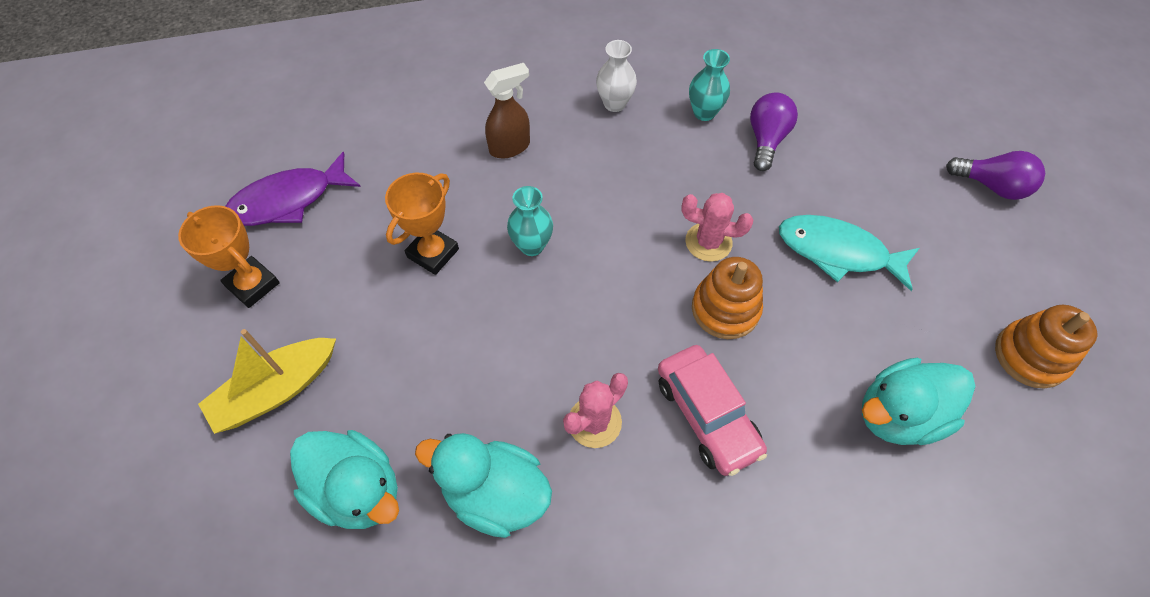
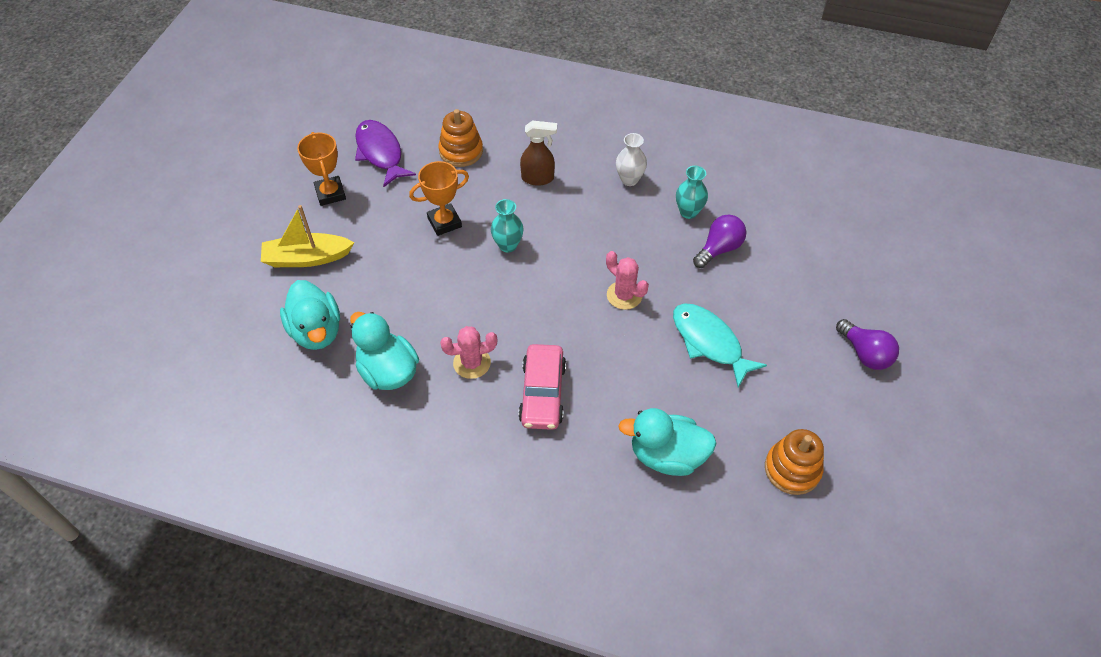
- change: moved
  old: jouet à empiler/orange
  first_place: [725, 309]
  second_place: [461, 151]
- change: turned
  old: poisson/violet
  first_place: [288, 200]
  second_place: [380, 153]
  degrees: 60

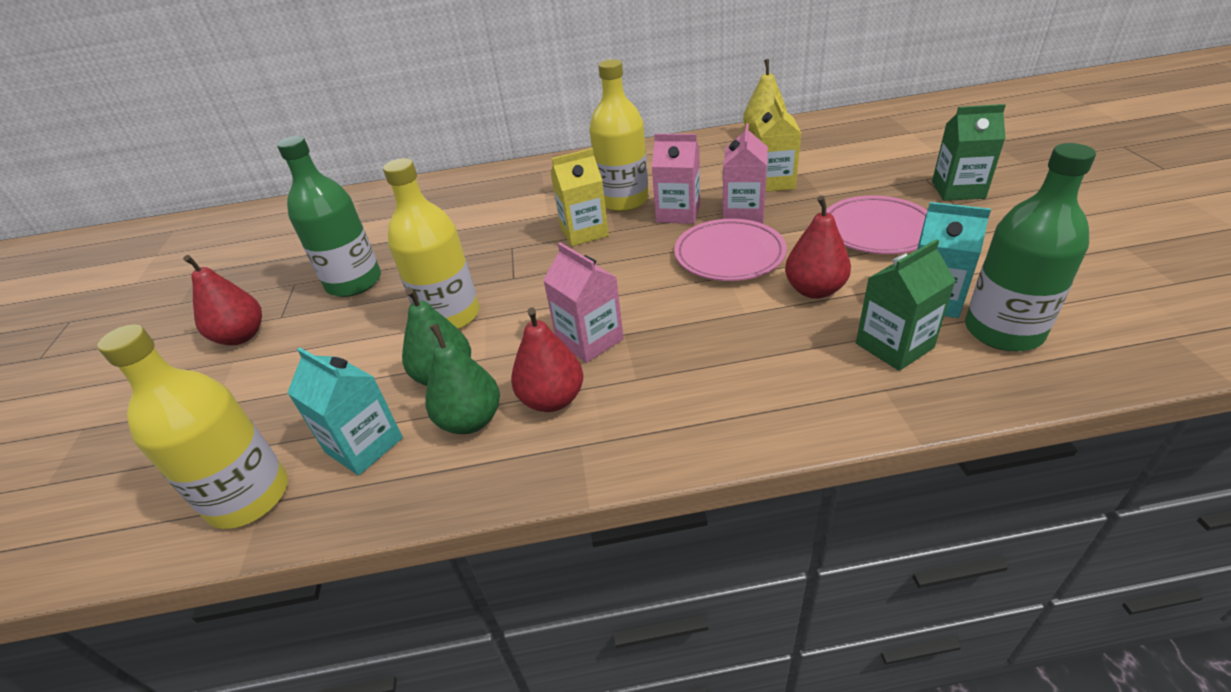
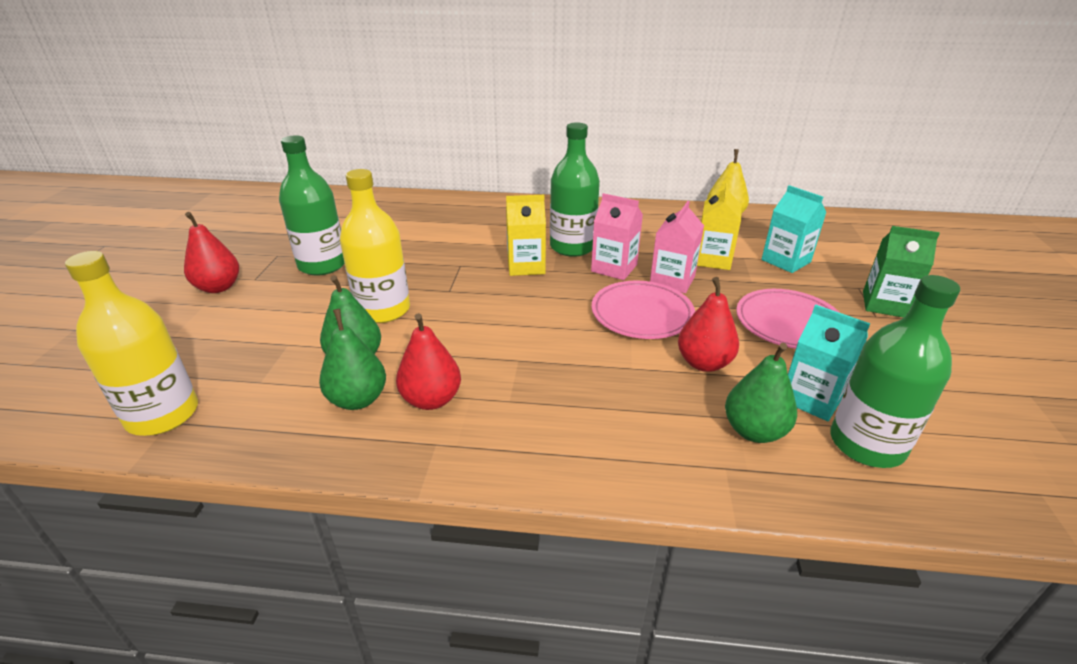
- change: removed
  old: brique de lait/rose
  first_place: [589, 340]
- change: moved
  old: brique de lait/turquoise
  first_place: [364, 445]
  second_place: [786, 261]
- change: replaced
  old: brique de lait/vert
  new: poire/vert
  first_place: [894, 345]
  second_place: [754, 431]
- change: recoloured
  old: bouteille/jaune
  new: bouteille/vert
  first_place: [623, 201]
  second_place: [572, 247]

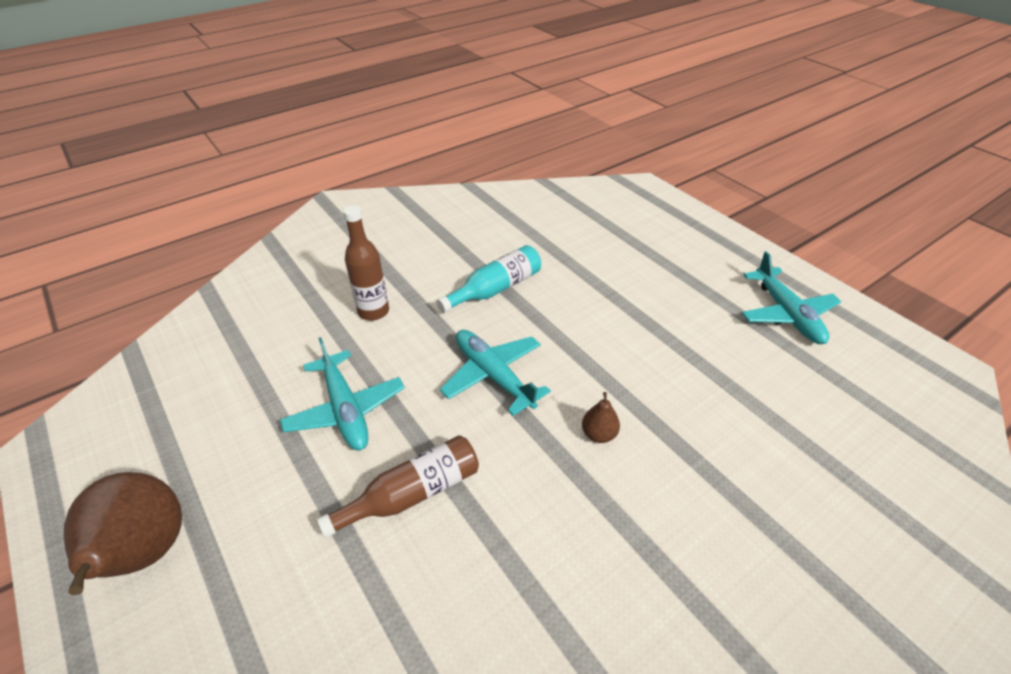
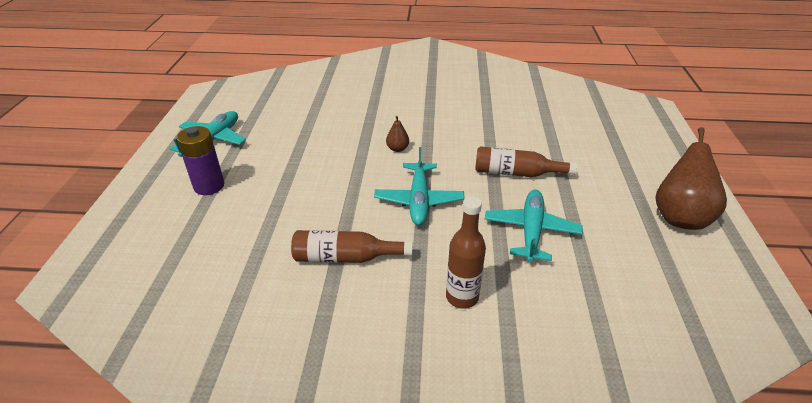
- change: added
  new: pile/violet
  second_place: [209, 186]
- change: recoloured
  old: bouteille/turquoise
  new: bouteille/marron
  first_place: [495, 289]
  second_place: [345, 257]

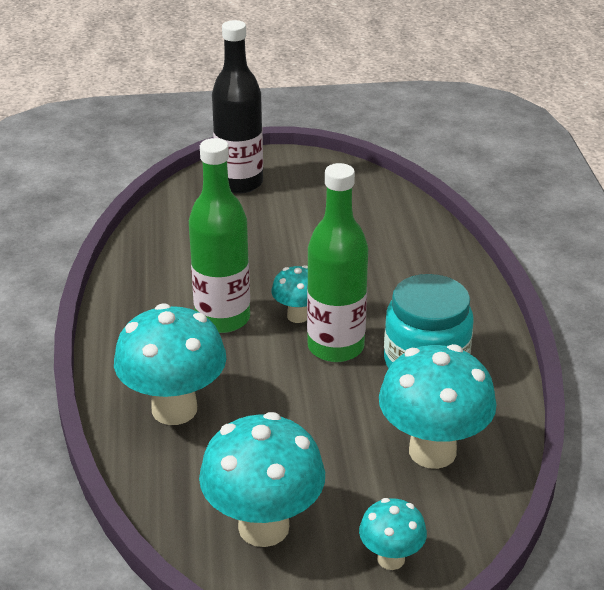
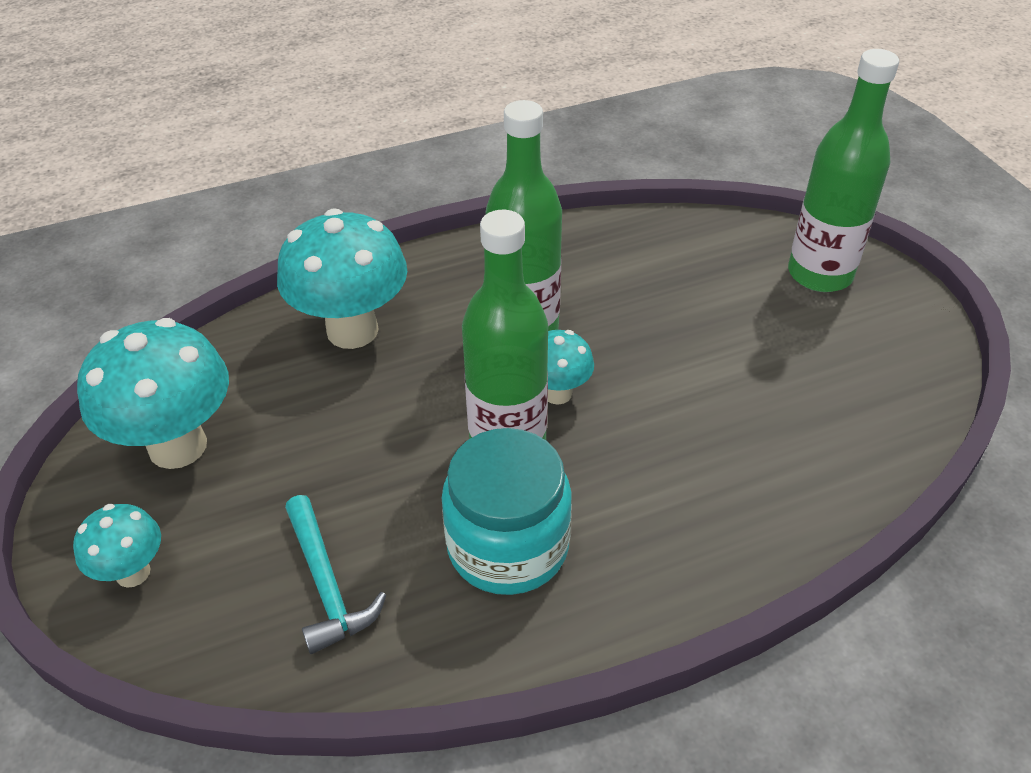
- change: replaced
  old: champignon/turquoise
  new: marteau/turquoise
  first_place: [432, 451]
  second_place: [326, 584]
- change: recoloured
  old: bouteille/noir
  new: bouteille/vert
  first_place: [239, 183]
  second_place: [820, 274]

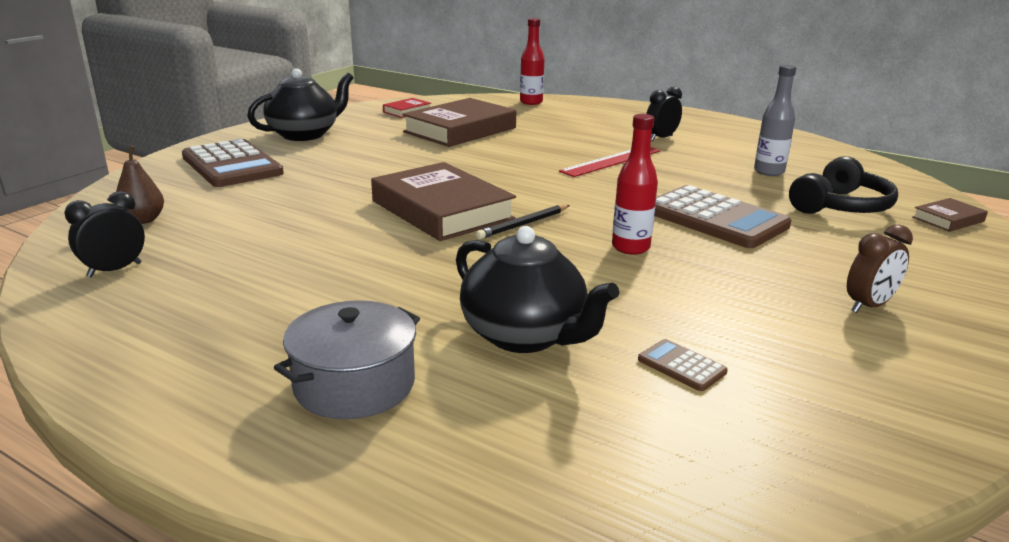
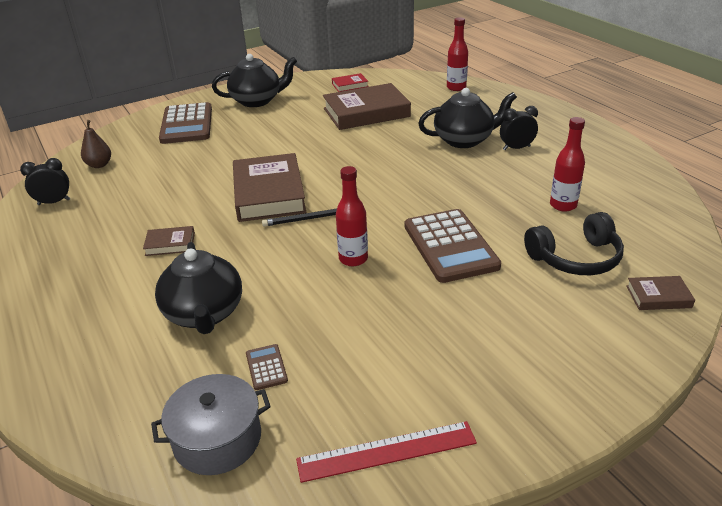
- change: removed
  old: réveil/marron
  first_place: [869, 306]
- change: added
  new: livre/marron
  second_place: [170, 244]
- change: added
  new: théière/noir
  second_place: [464, 140]
- change: moved
  old: marmite/gris
  first_place: [354, 384]
  second_place: [217, 439]
- change: moved
  old: règle/rouge
  first_place: [611, 161]
  second_place: [387, 451]
- change: recoloured
  old: bouteille/gris
  new: bouteille/rouge
  first_place: [769, 172]
  second_place: [563, 205]

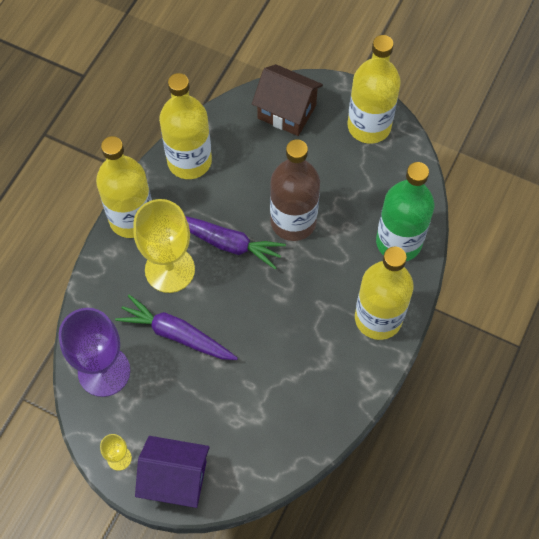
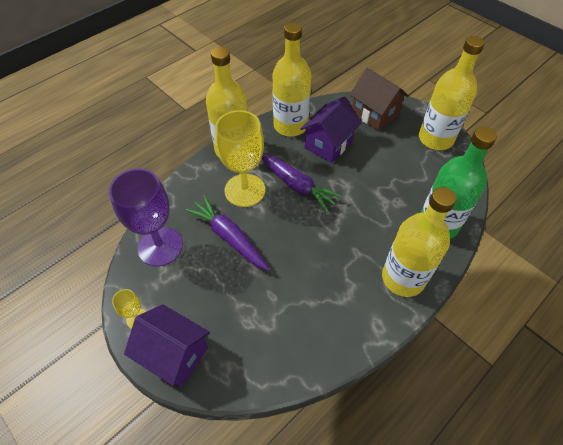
- change: removed
  old: bouteille/marron
  first_place: [293, 221]
- change: added
  new: maison/violet
  second_place: [328, 144]

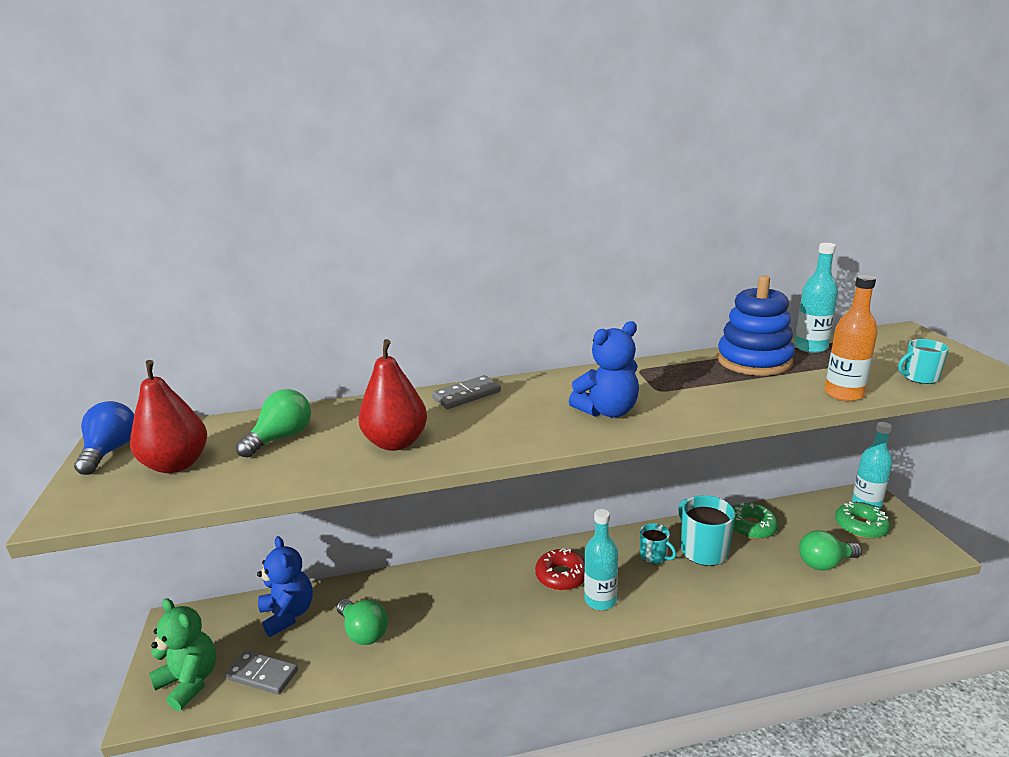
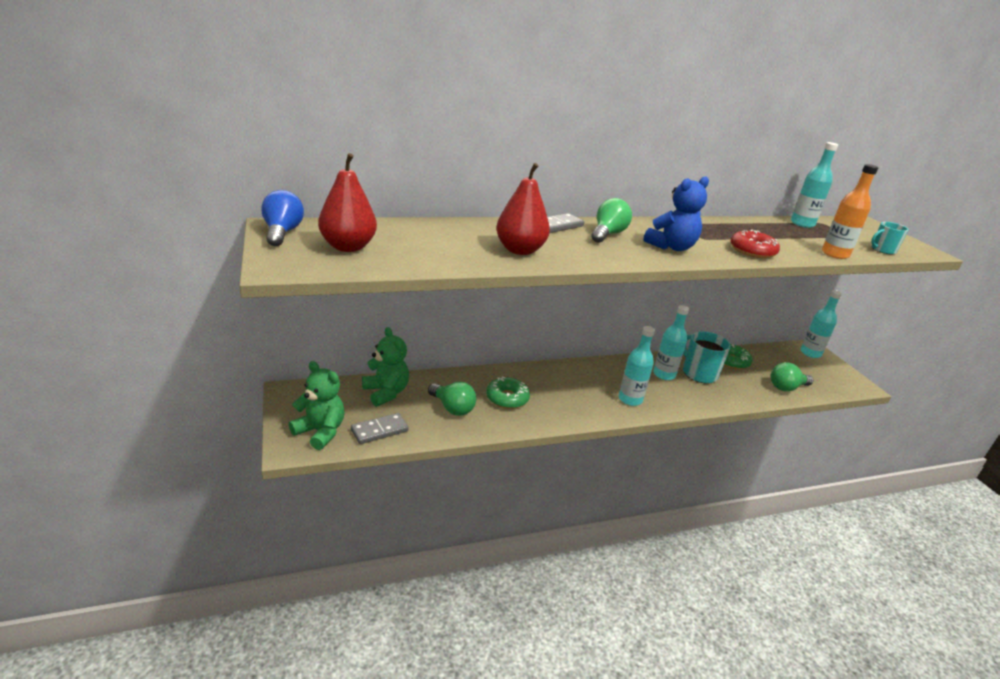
- change: removed
  old: jouet à empiler/bleu
  first_place: [754, 361]
- change: moved
  old: ampoule/vert
  first_place: [282, 438]
  second_place: [608, 234]
- change: moved
  old: beignet/rouge
  first_place: [561, 576]
  second_place: [752, 251]
- change: moved
  old: beignet/vert
  first_place: [860, 526]
  second_place: [507, 398]
- change: replaced
  old: tasse/turquoise
  new: bouteille/turquoise
  first_place: [654, 556]
  second_place: [664, 374]
- change: recoloured
  old: ours en peluche/bleu
  new: ours en peluche/vert
  first_place: [288, 614]
  second_place: [386, 392]
- change: turned
  old: domino/gris
  first_place: [262, 674]
  second_place: [379, 430]
  degrees: -45

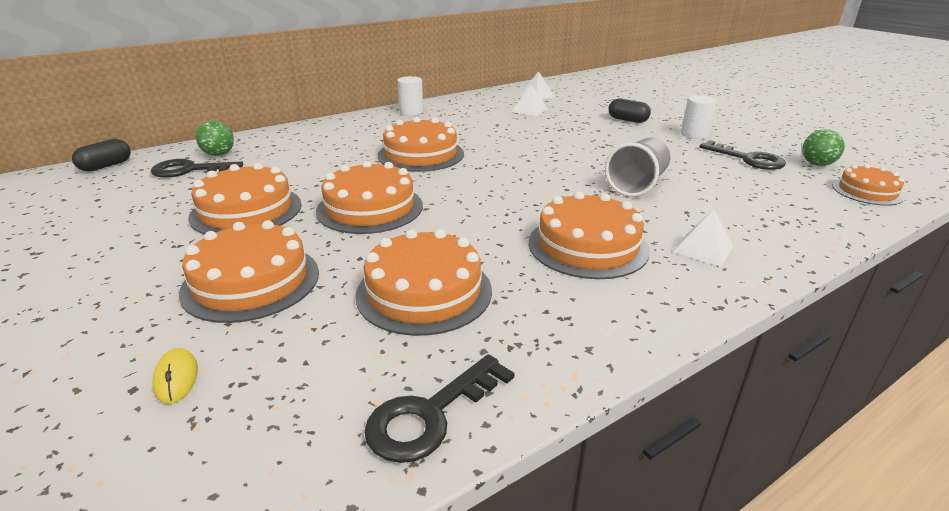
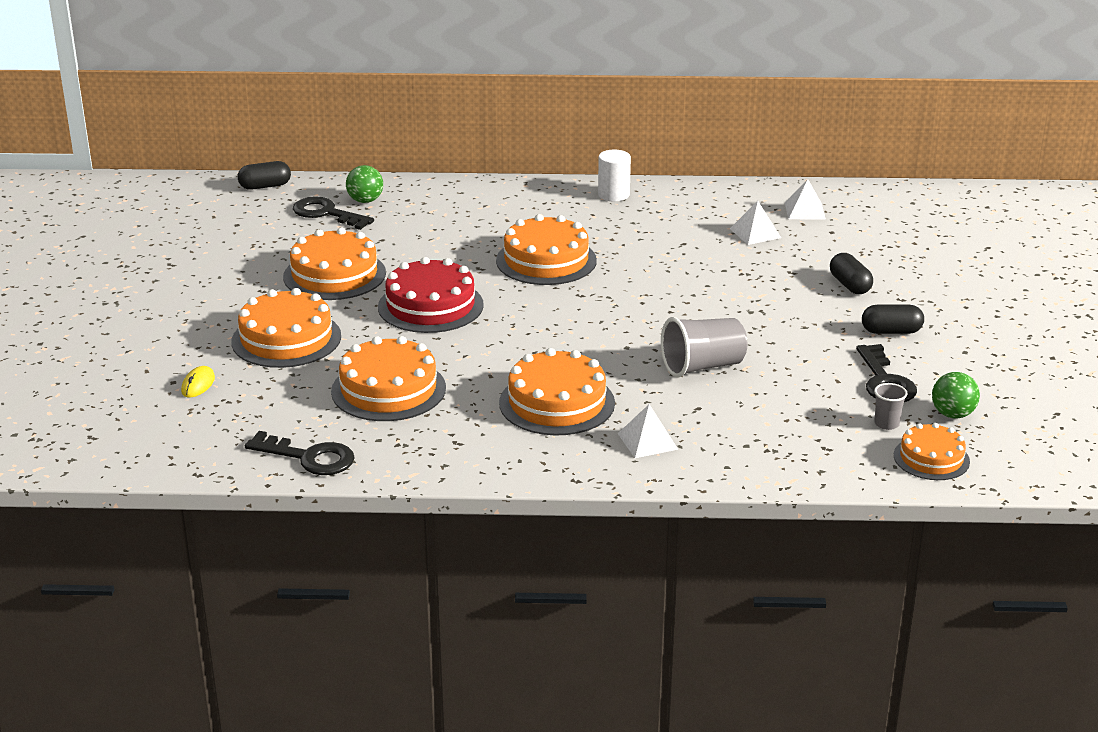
- change: added
  new: gobelet/gris
  second_place: [886, 424]
- change: replaced
  old: cylindre/blanc
  new: gélule/noir
  first_place: [694, 134]
  second_place: [891, 331]
- change: recoloured
  old: gâteau/orange
  new: gâteau/rouge
  first_place: [370, 208]
  second_place: [430, 306]
- change: turned
  old: clé/noir
  first_place: [431, 414]
  second_place: [308, 457]
  degrees: -150

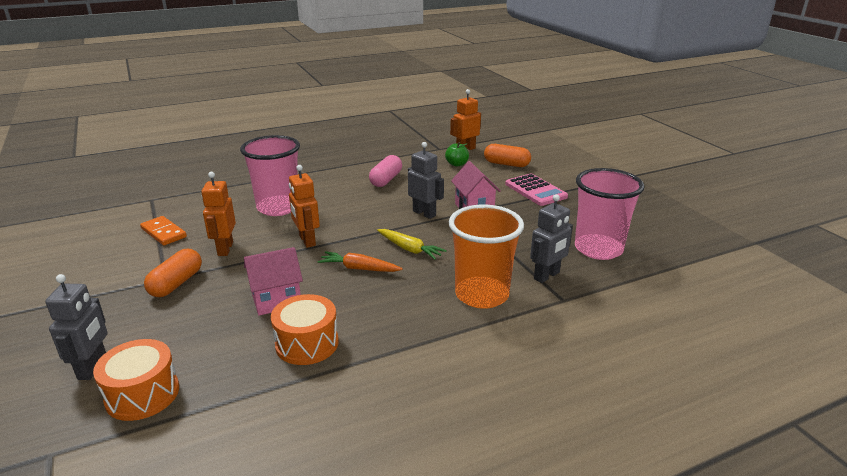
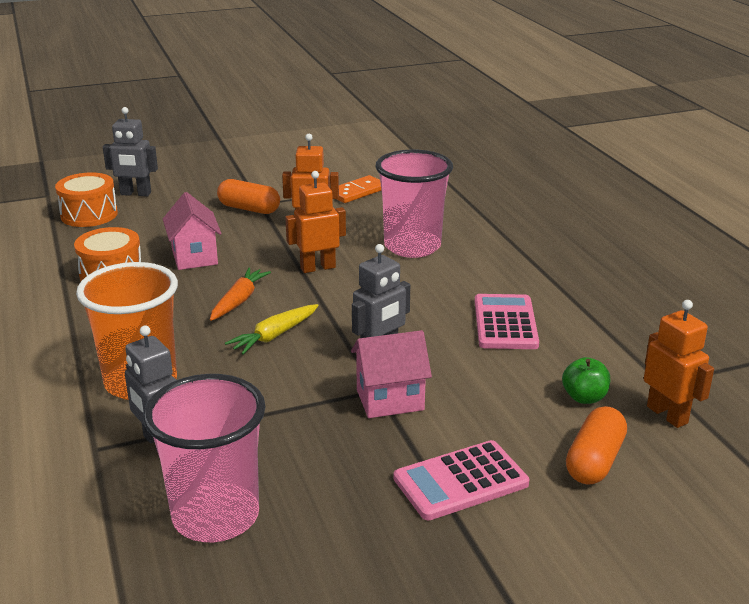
- change: replaced
  old: gélule/rose
  new: calculatrice/rose
  first_place: [386, 180]
  second_place: [505, 323]

